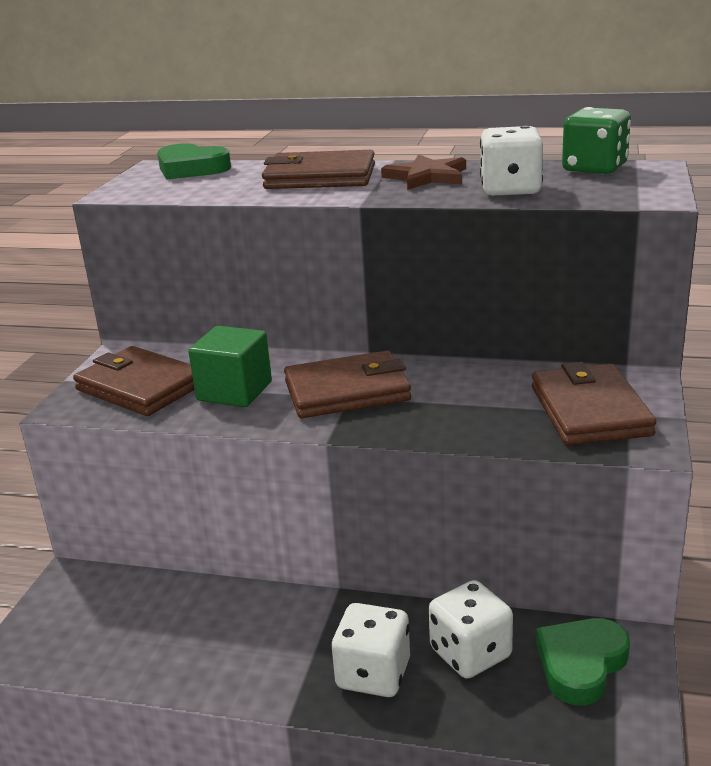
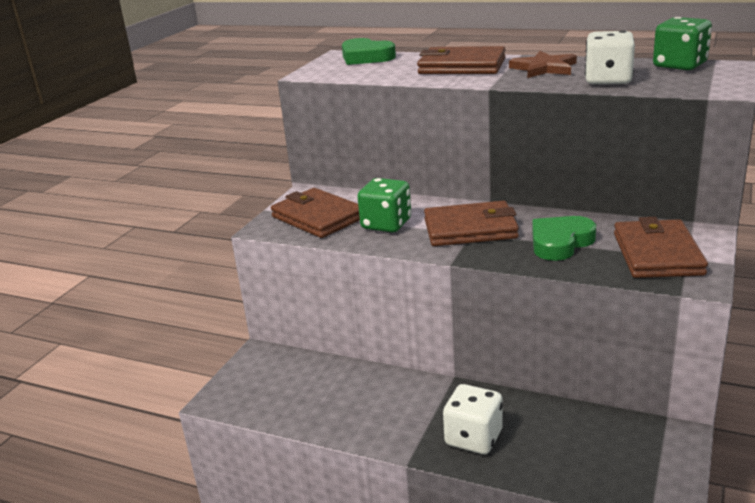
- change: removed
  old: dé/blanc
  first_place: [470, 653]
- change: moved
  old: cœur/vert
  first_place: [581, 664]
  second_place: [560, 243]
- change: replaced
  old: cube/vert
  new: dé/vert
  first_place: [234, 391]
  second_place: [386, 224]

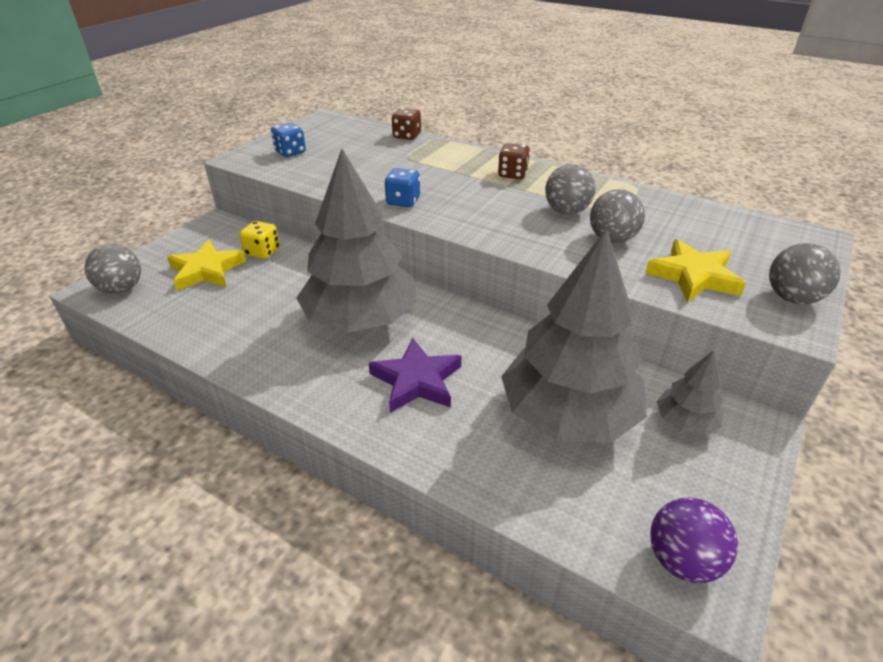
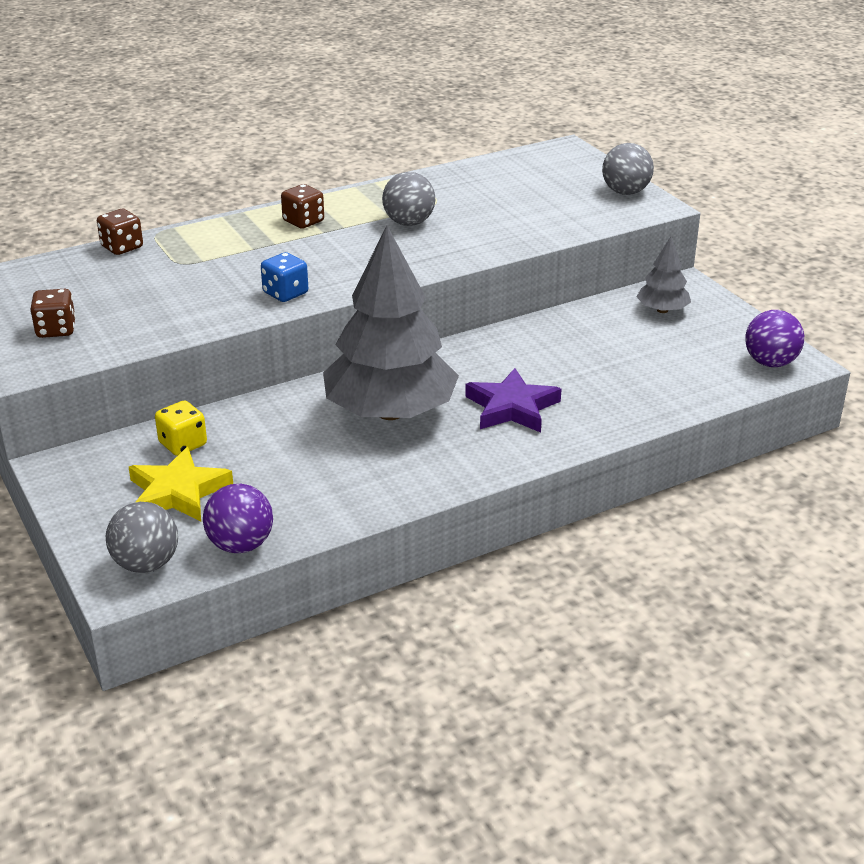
- change: removed
  old: arbre/gris
  first_place: [568, 414]
- change: removed
  old: balle/gris
  first_place: [612, 239]
- change: removed
  old: étoile/jaune
  first_place: [693, 276]
- change: added
  new: balle/violet
  second_place: [240, 545]
- change: recoloured
  old: dé/bleu
  new: dé/marron
  first_place: [290, 152]
  second_place: [56, 330]

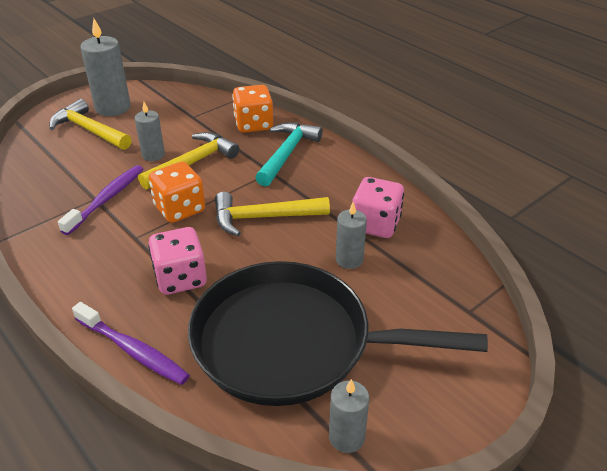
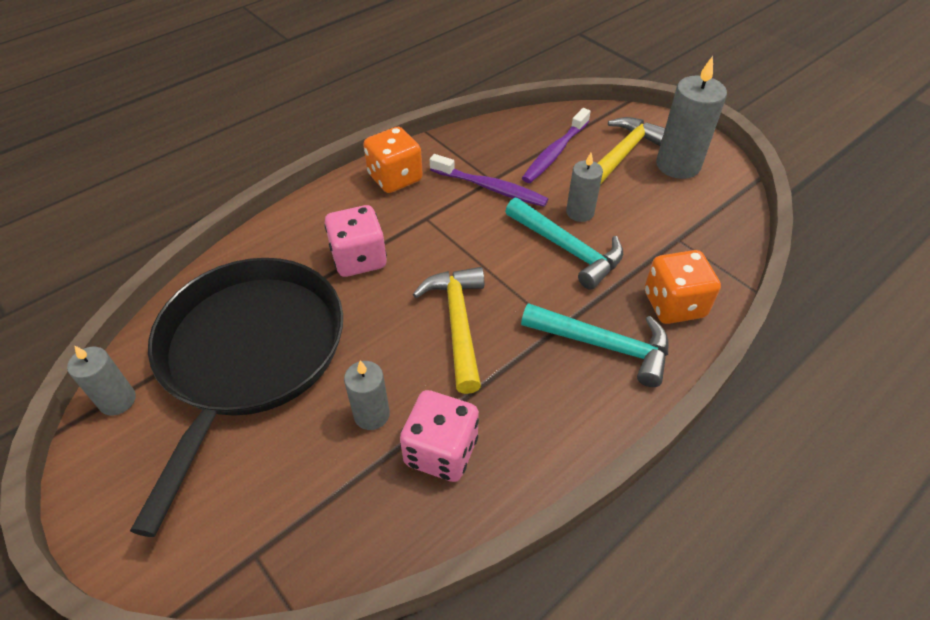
- change: moved
  old: brosse à dents/violet
  first_place: [133, 350]
  second_place: [554, 153]
- change: moved
  old: dé/orange
  first_place: [179, 209]
  second_place: [395, 178]
- change: recoloured
  old: marteau/jaune
  new: marteau/turquoise
  first_place: [193, 163]
  second_place: [567, 249]

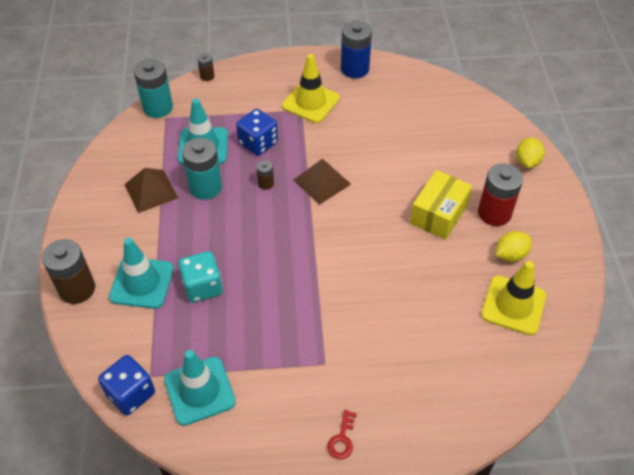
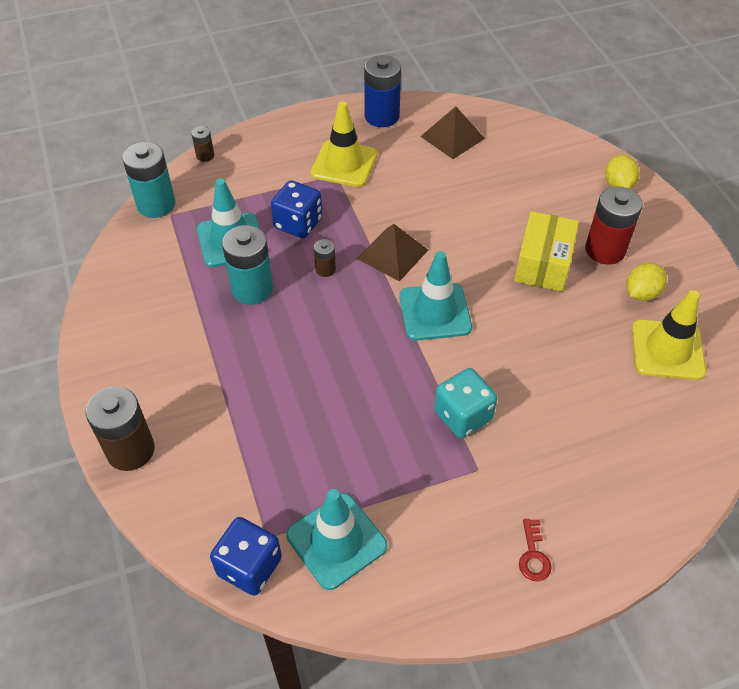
- change: moved
  old: cône de chantier/turquoise
  first_place: [142, 283]
  second_place: [435, 312]
- change: moved
  old: pyramide/marron
  first_place: [151, 191]
  second_place: [452, 137]
- change: moved
  old: dé/turquoise
  first_place: [202, 287]
  second_place: [463, 415]

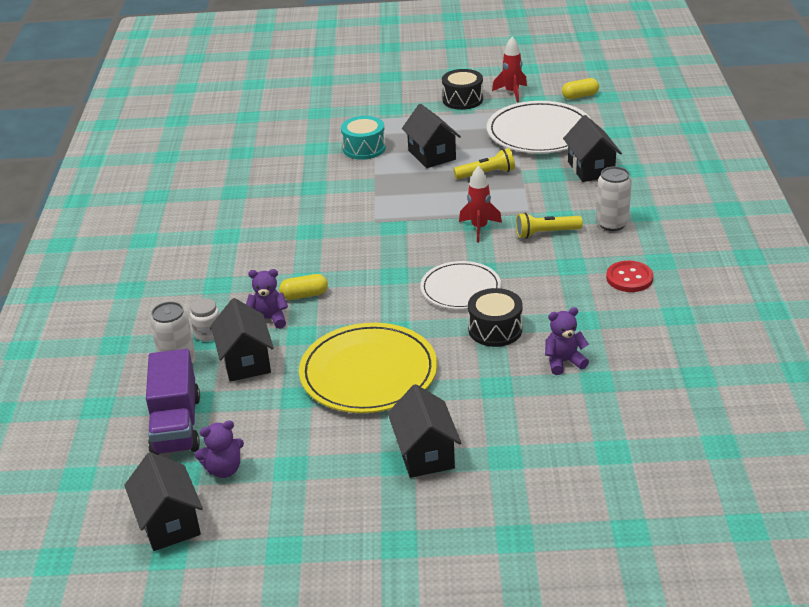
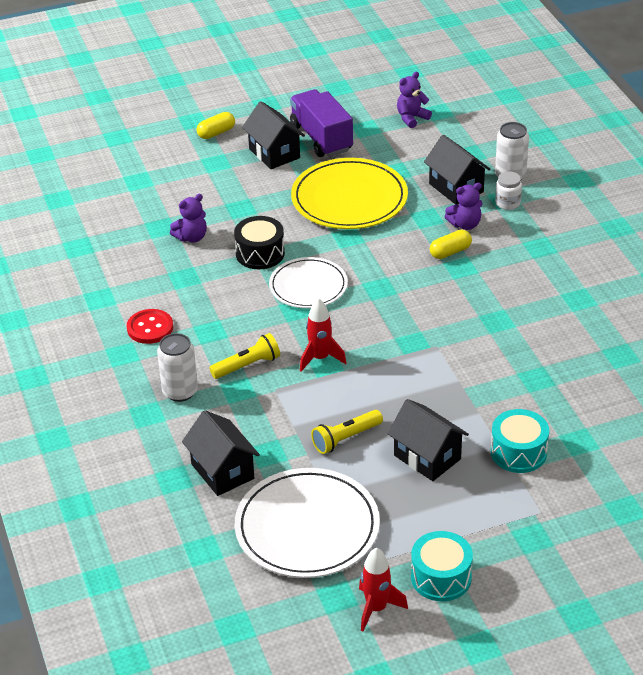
- change: removed
  old: maison/noir
  first_place: [169, 523]
- change: moved
  old: camion/violet
  first_place: [176, 425]
  second_place: [321, 138]
- change: moved
  old: gélule/jaune
  first_place: [580, 96]
  second_place: [216, 133]
- change: recoloured
  old: tambour/noir
  new: tambour/turquoise
  first_place: [462, 100]
  second_place: [441, 577]

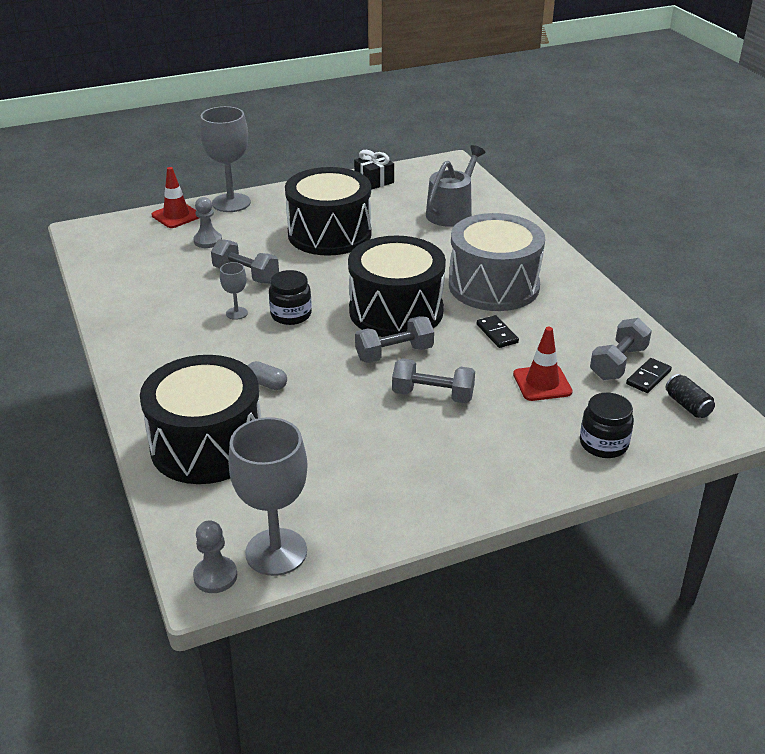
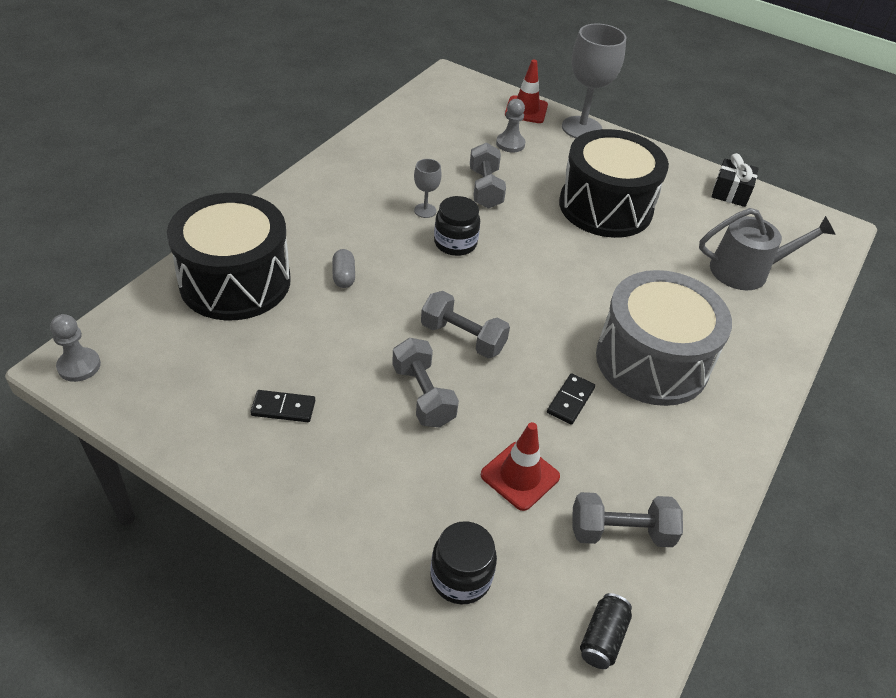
- change: removed
  old: verre à pied/gris
  first_place: [276, 552]
- change: removed
  old: tambour/noir
  first_place: [396, 311]
- change: moved
  old: domino/noir
  first_place: [648, 377]
  second_place: [283, 408]

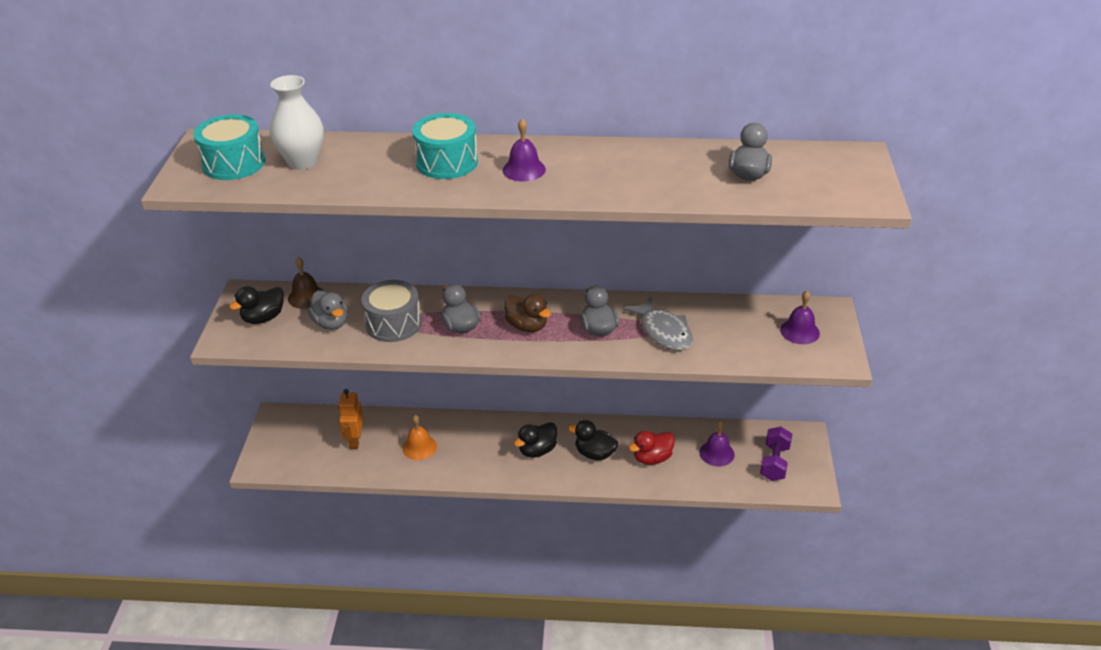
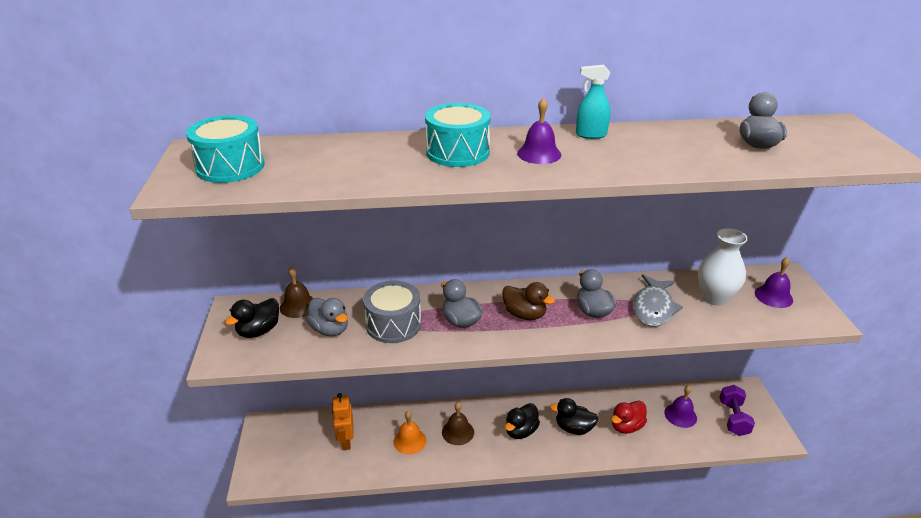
- change: added
  new: cloche/marron
  second_place: [458, 432]
- change: added
  new: vaporisateur/turquoise
  second_place: [590, 135]
- change: moved
  old: vase/blanc
  first_place: [302, 162]
  second_place: [714, 298]
- change: turned
  old: poisson/gris
  first_place: [663, 331]
  second_place: [653, 308]
  degrees: 60

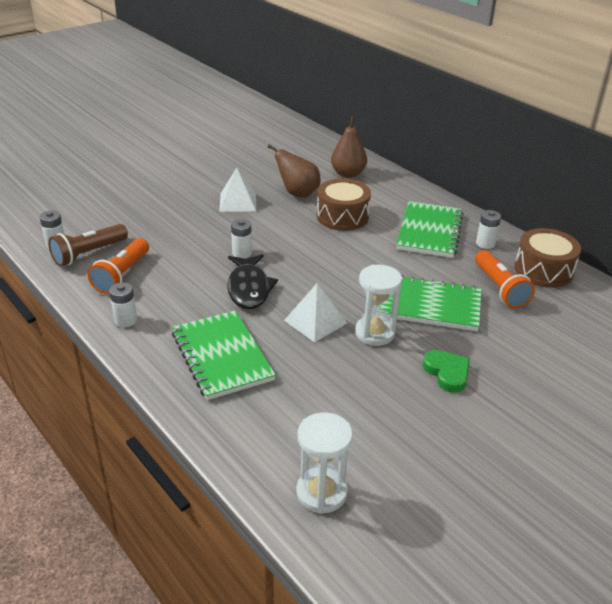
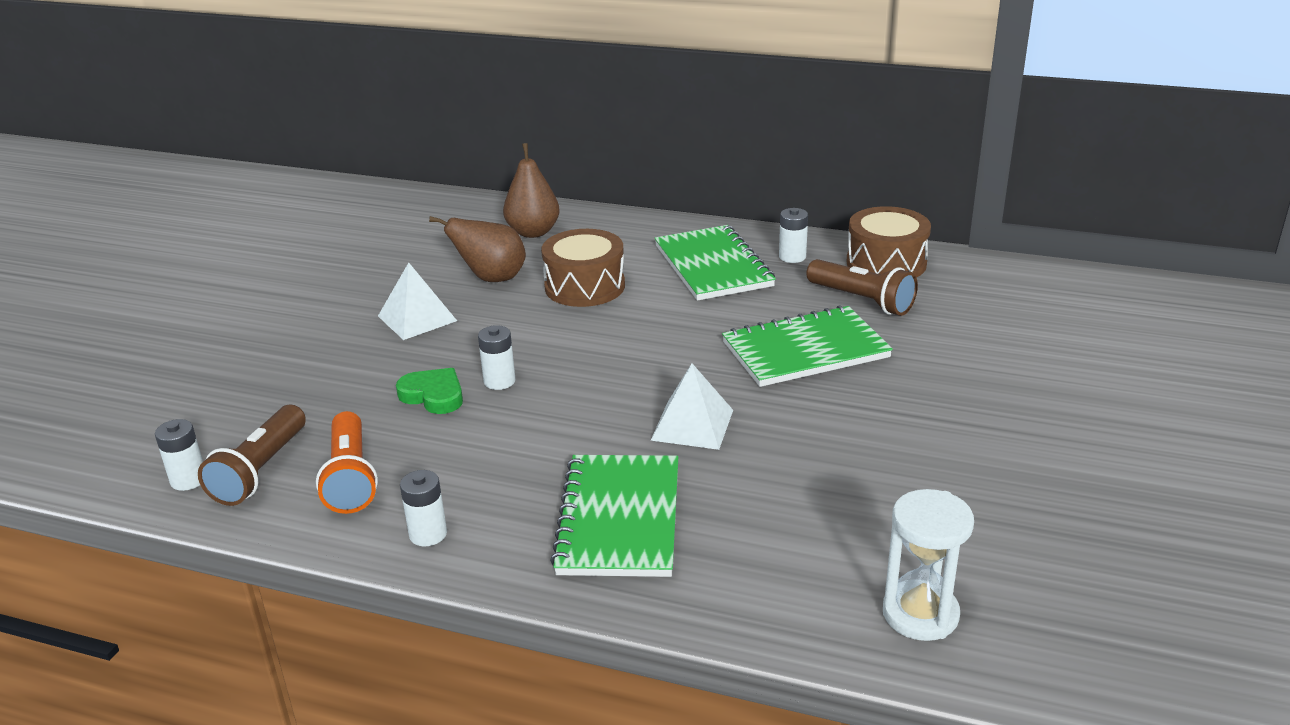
- change: removed
  old: poisson/noir
  first_place: [249, 288]
- change: removed
  old: sablier/blanc
  first_place: [374, 333]
- change: moved
  old: cœur/vert
  first_place: [447, 373]
  second_place: [433, 395]
- change: recoloured
  old: lampe de poche/orange
  new: lampe de poche/marron
  first_place: [500, 288]
  second_place: [862, 300]
- change: turned
  old: carnet/vert
  first_place: [222, 356]
  second_place: [619, 518]
  degrees: 60

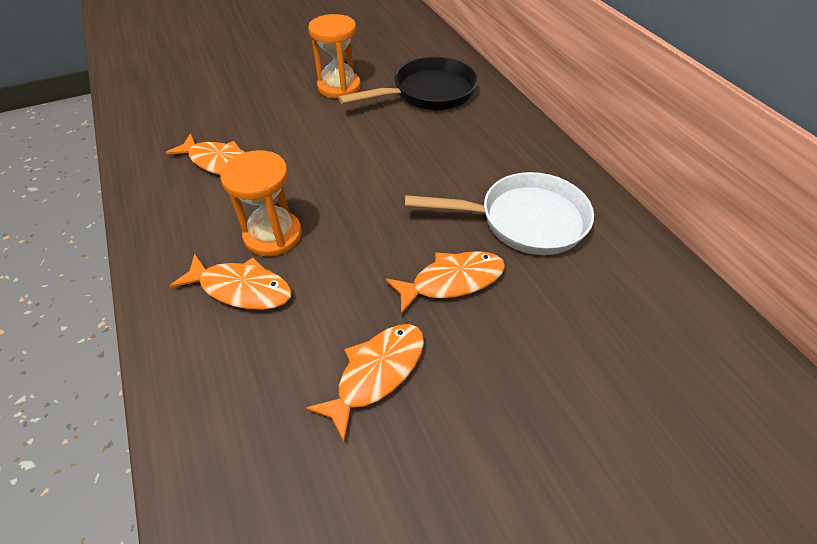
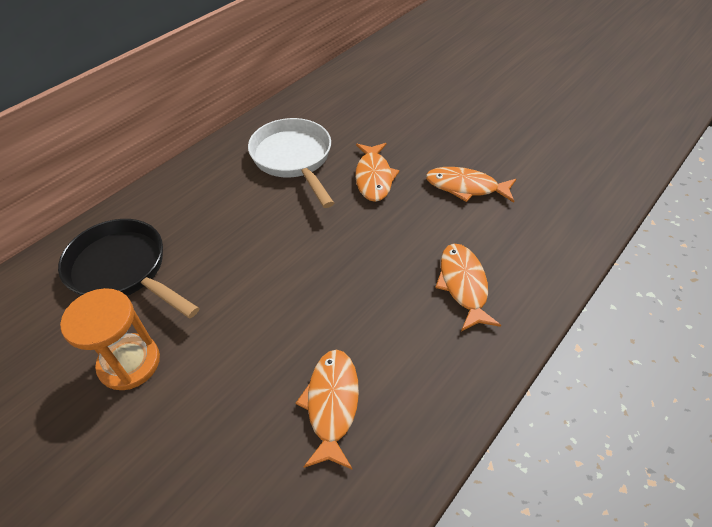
- change: removed
  old: sablier/orange
  first_place: [273, 235]
- change: turned
  old: poisson/orange
  first_place: [452, 281]
  second_place: [374, 177]
  degrees: -135

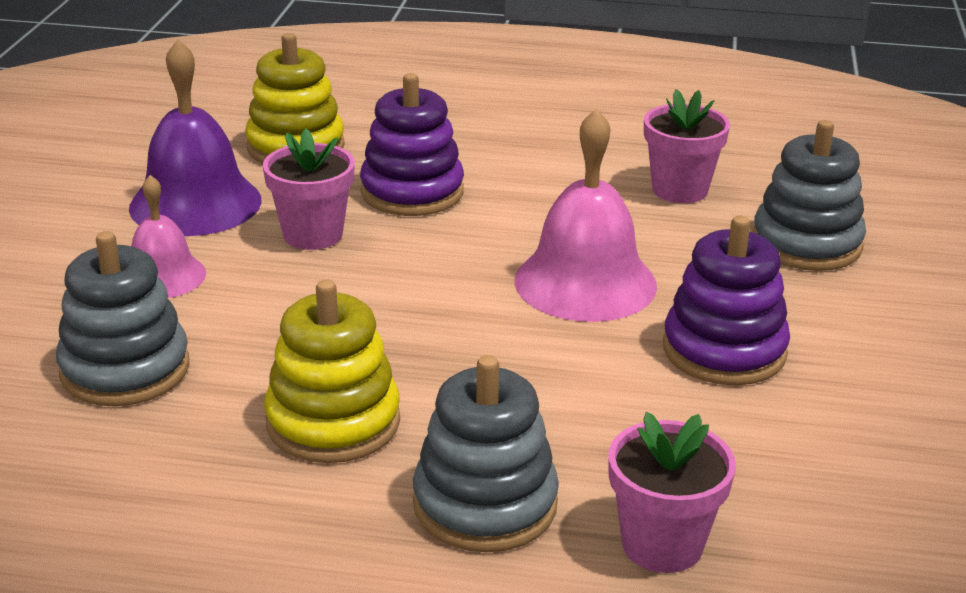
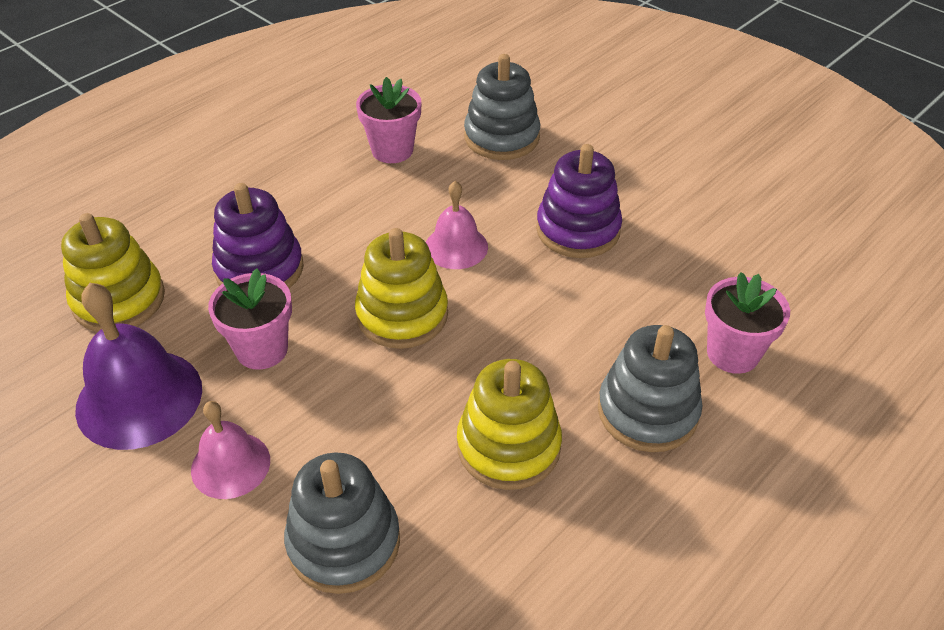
- change: added
  new: jouet à empiler/jaune
  second_place: [402, 315]
- change: resized
  old: cloche/rose
  first_place: [585, 282]
  second_place: [456, 247]
  factor: 0.6

